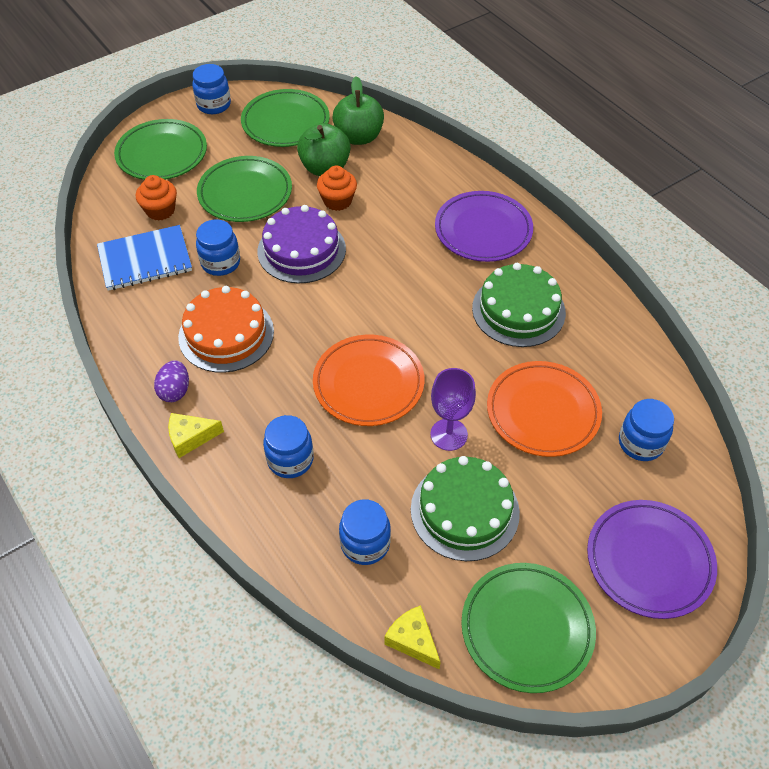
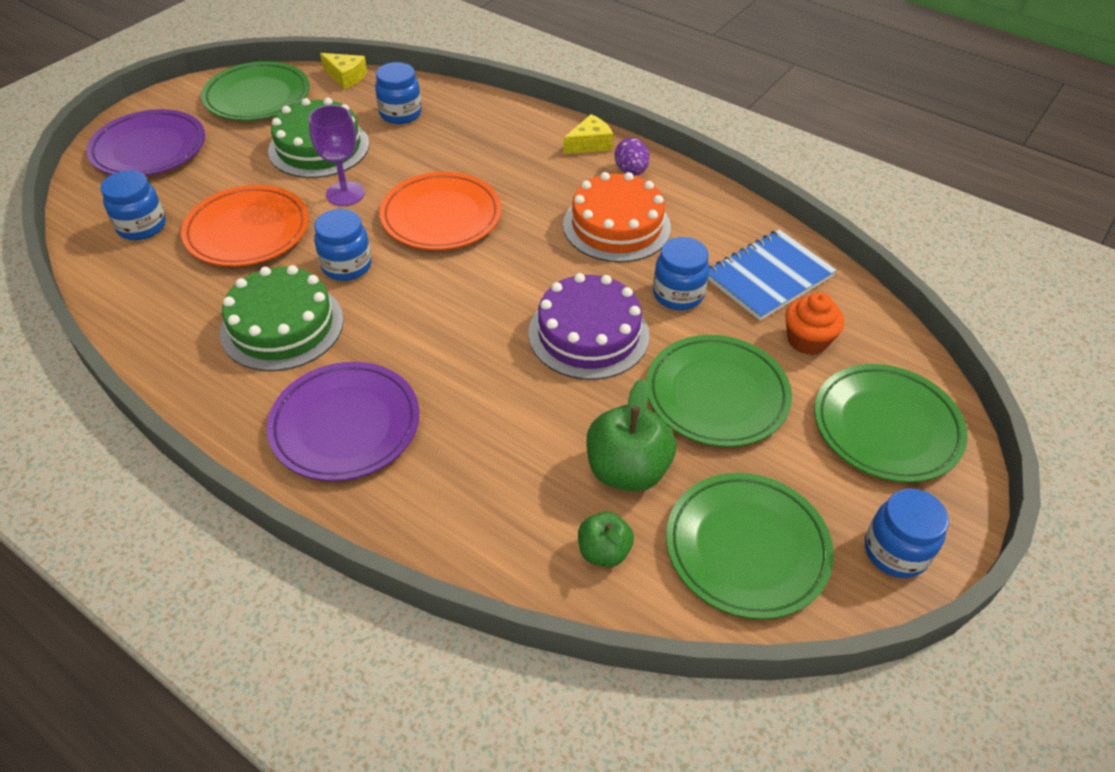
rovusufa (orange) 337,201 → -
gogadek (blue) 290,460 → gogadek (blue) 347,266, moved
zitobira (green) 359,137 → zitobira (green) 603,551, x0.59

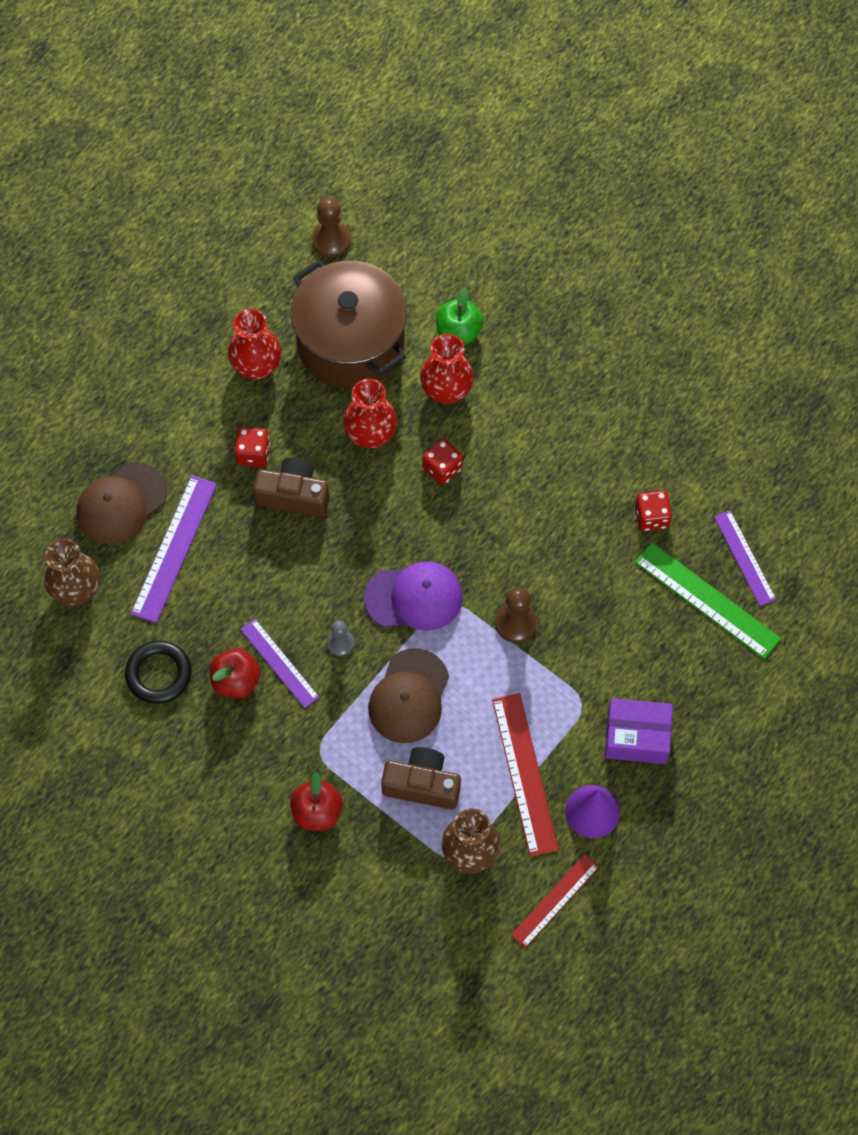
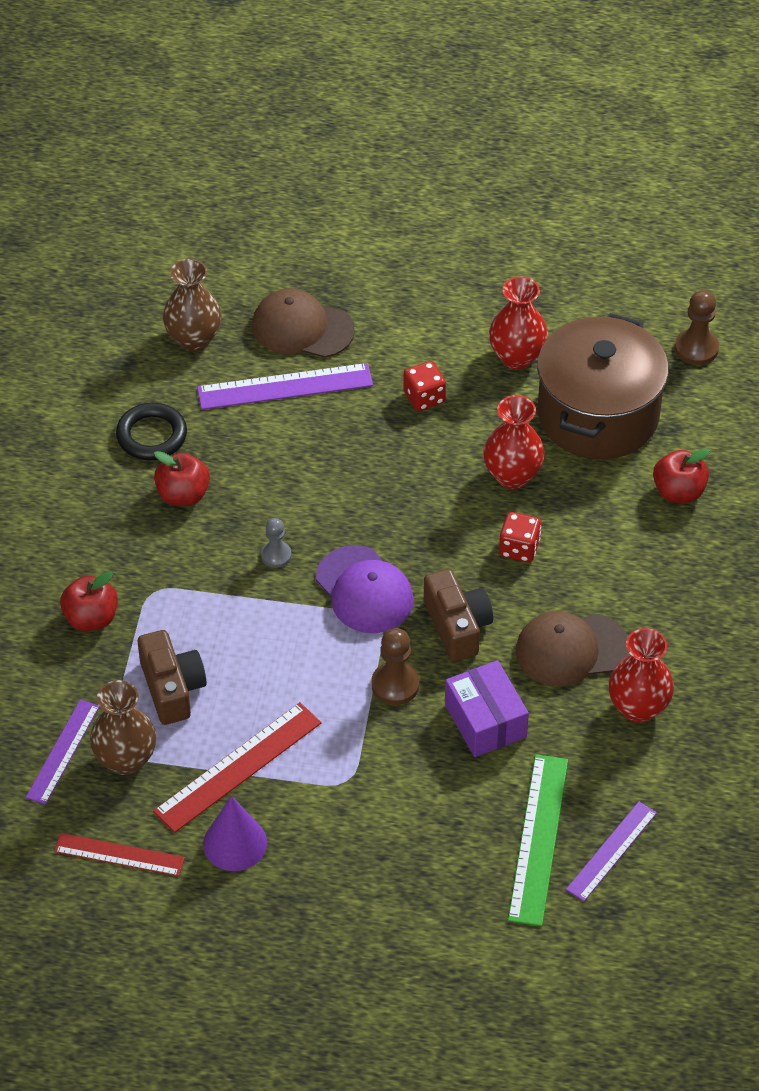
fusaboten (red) 651,517 → -
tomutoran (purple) 279,663 → tomutoran (purple) 63,751, moved
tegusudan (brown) 293,495 → tegusudan (brown) 457,626, moved
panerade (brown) 409,696 → panerade (brown) 571,649, moved
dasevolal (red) 446,391 → dasevolal (red) 638,708, moved
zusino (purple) 636,737 → zusino (purple) 485,721, moved
zitobira (green) 458,332 → zitobira (red) 678,492

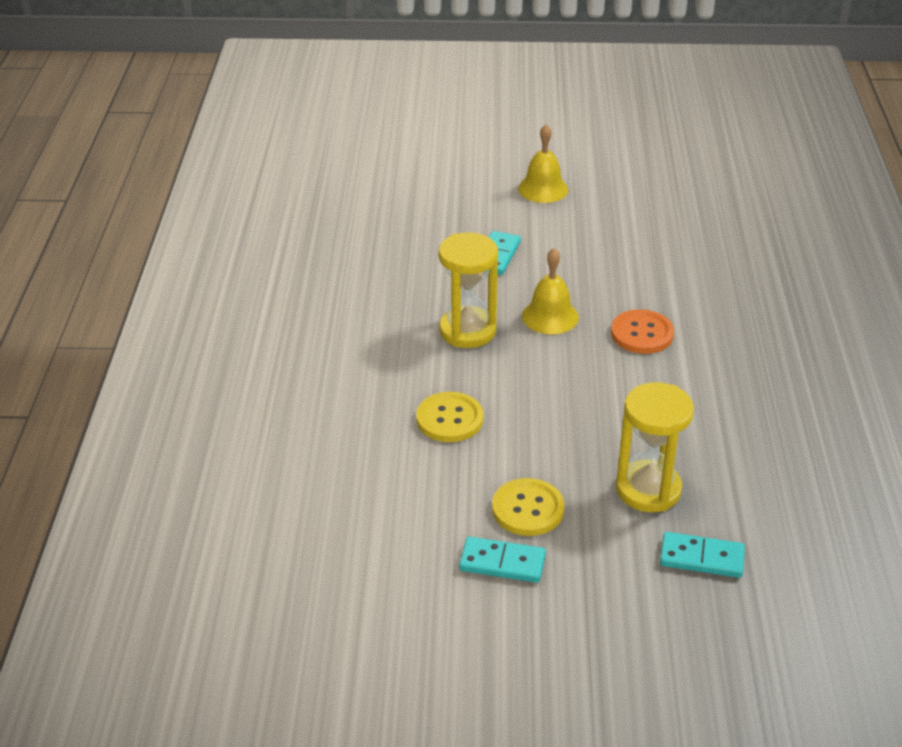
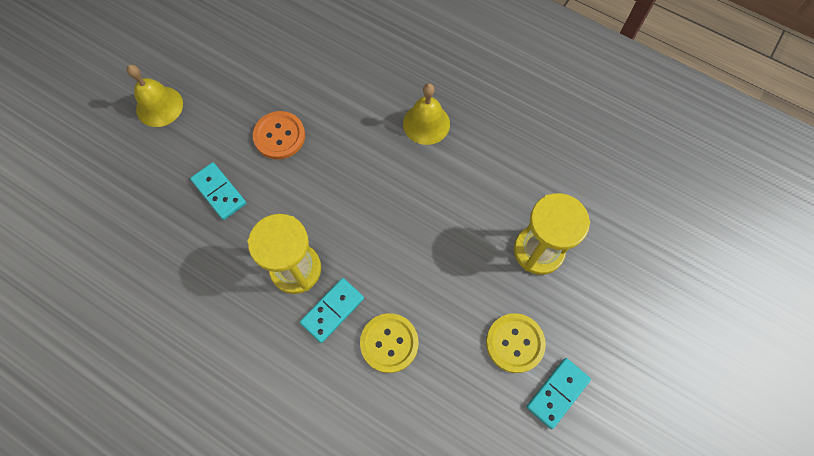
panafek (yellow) 550,316 → panafek (yellow) 426,123, moved
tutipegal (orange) 642,334 → tutipegal (orange) 279,136, moved
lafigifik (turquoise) 701,558 → lafigifik (turquoise) 332,310, moved

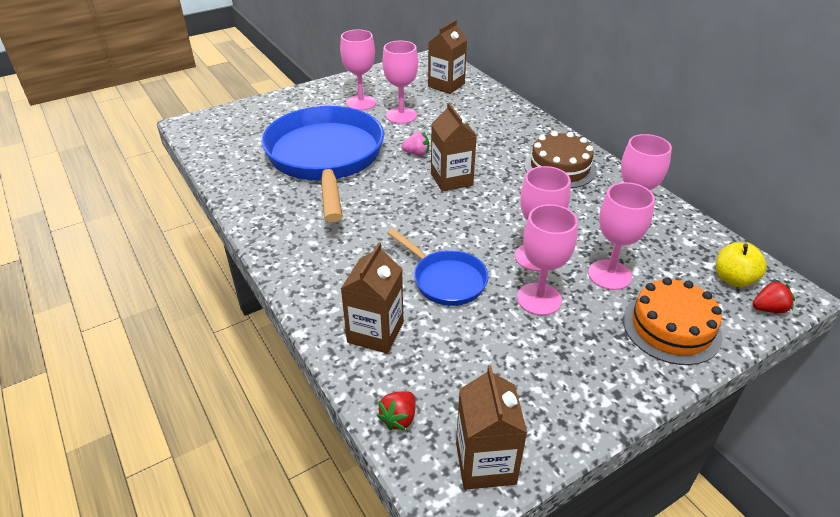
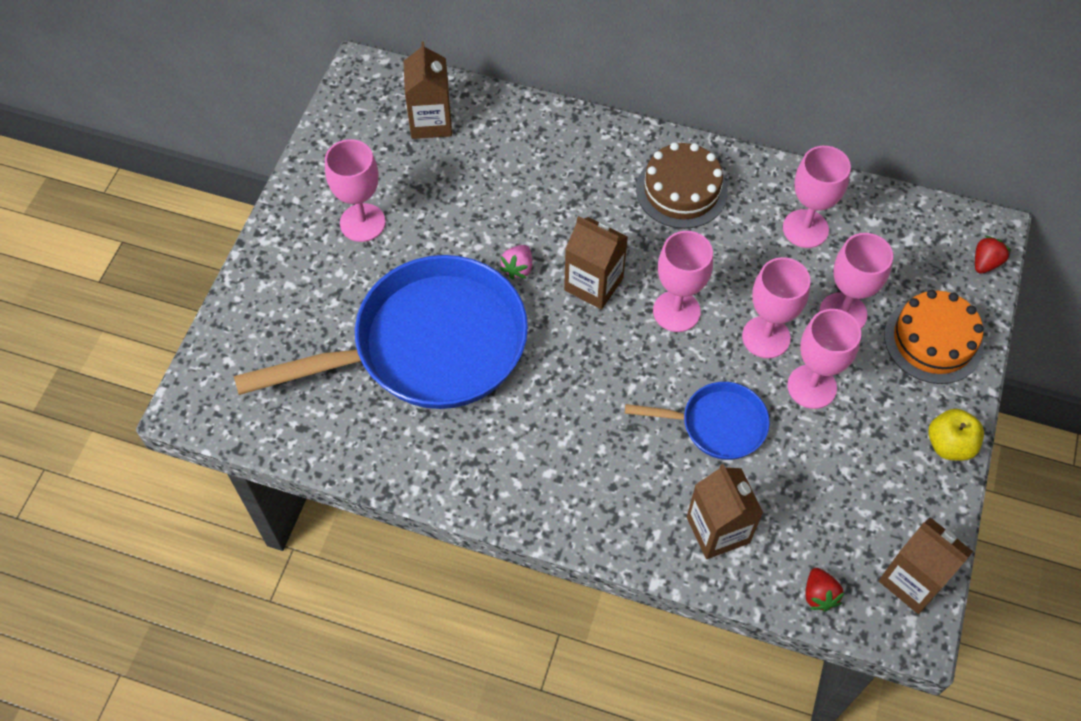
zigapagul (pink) 401,115 → zigapagul (pink) 676,311, moved
zitobira (yellow) 733,279 → zitobira (yellow) 949,445, moved
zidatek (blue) 326,158 → zidatek (blue) 428,346, 120 degrees clockwise
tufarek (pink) 416,153 → tufarek (pink) 518,268, 150 degrees clockwise

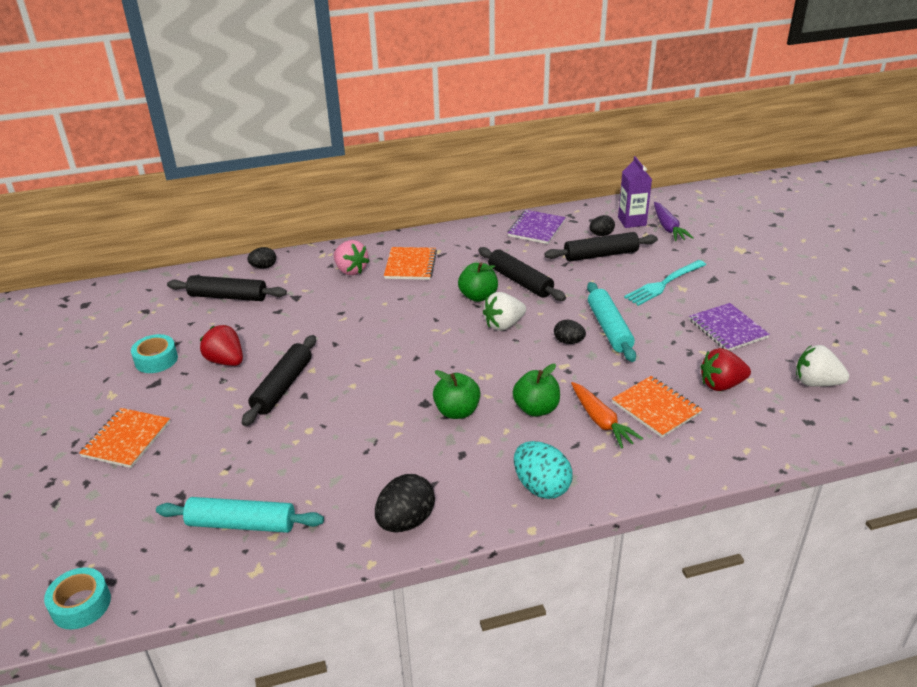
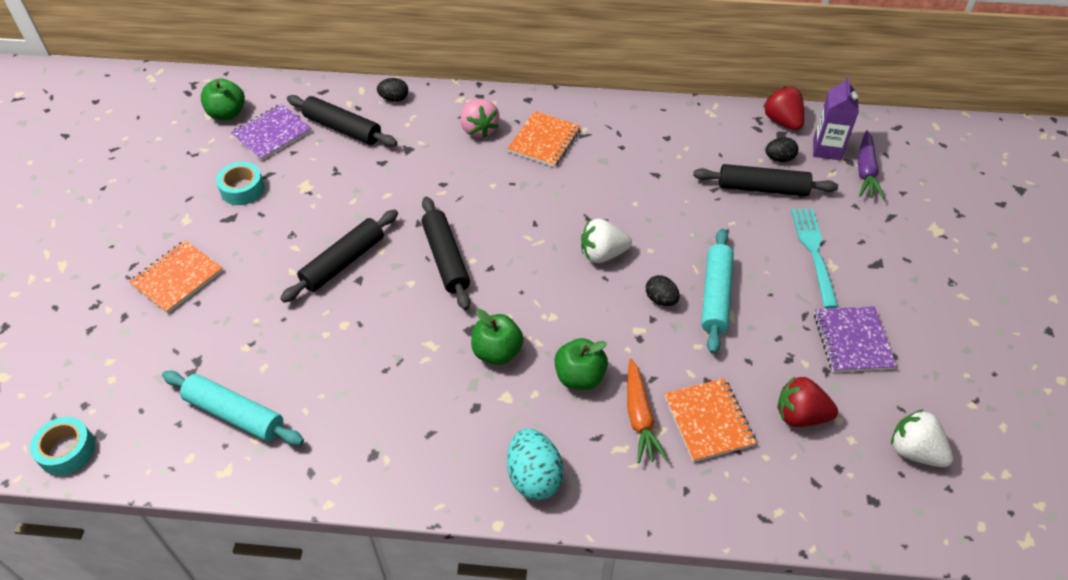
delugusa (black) 406,521 → -
tufarek (red) 226,361 → tufarek (red) 782,121, moved
zitobira (green) 478,296 → zitobira (green) 227,113, moved
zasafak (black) 520,281 → zasafak (black) 446,258, moved
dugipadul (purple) 536,228 → dugipadul (purple) 272,134, moved
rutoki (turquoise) 664,284 → rutoki (turquoise) 814,253, 105 degrees clockwise

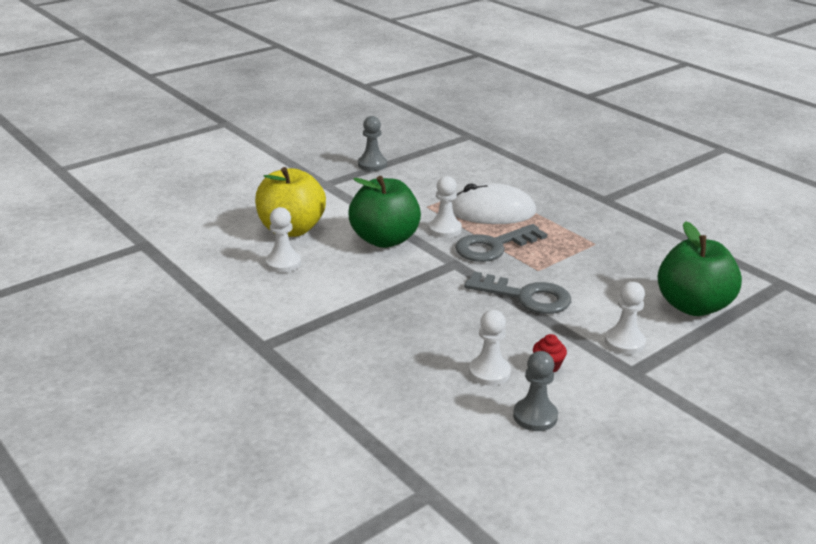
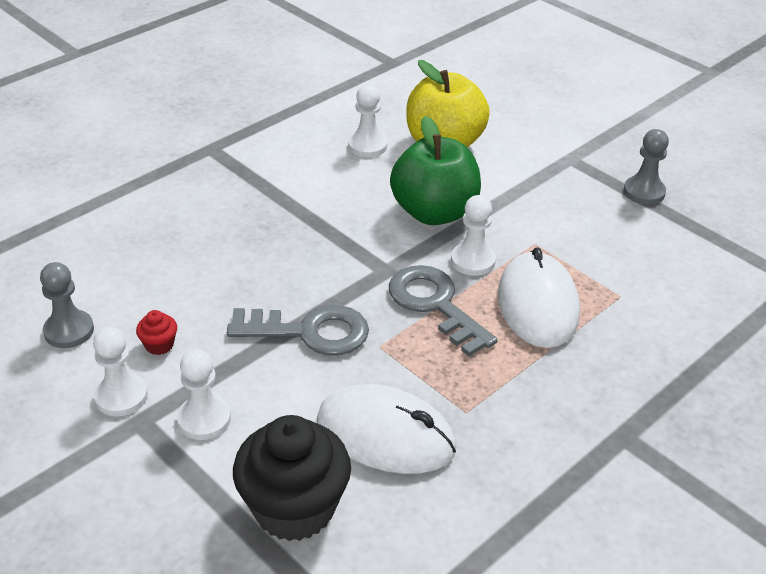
- → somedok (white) 385,435
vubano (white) 489,372 → vubano (white) 121,396, moved
zitobira (green) 693,306 → rovusufa (black) 294,508
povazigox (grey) 526,297 → povazigox (grey) 310,332, 105 degrees counterclockwise

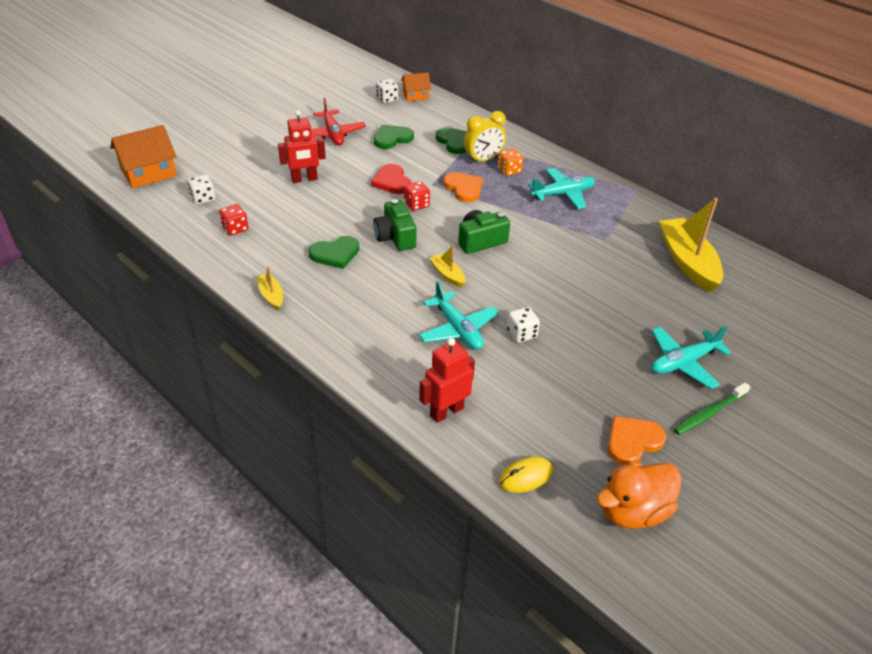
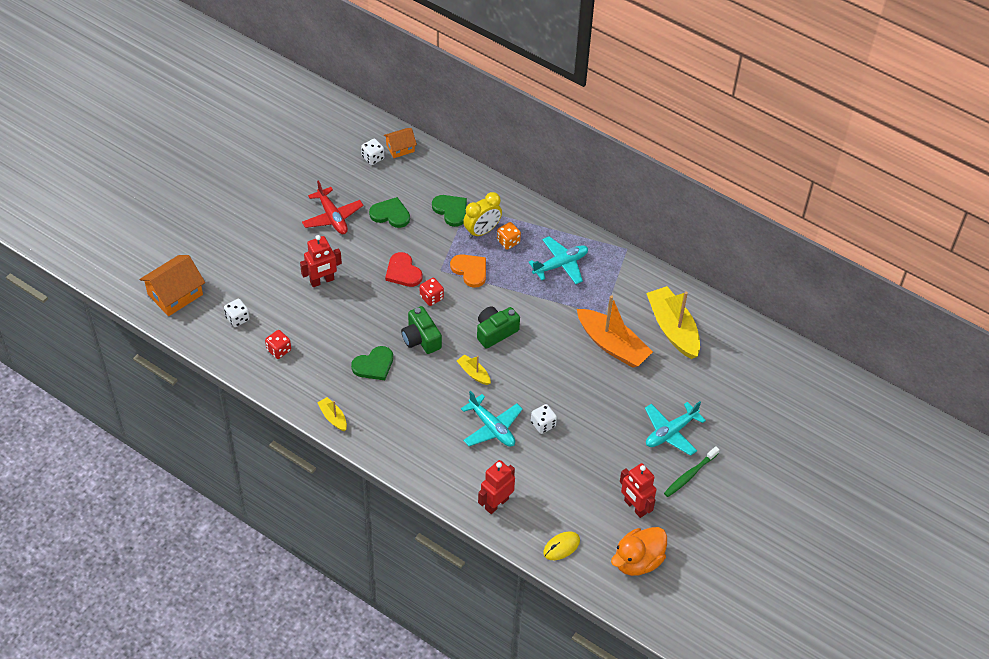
- → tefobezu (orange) 612,345
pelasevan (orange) 632,441 → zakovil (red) 635,507
pelasevan (green) 392,138 → pelasevan (green) 390,214, 60 degrees clockwise

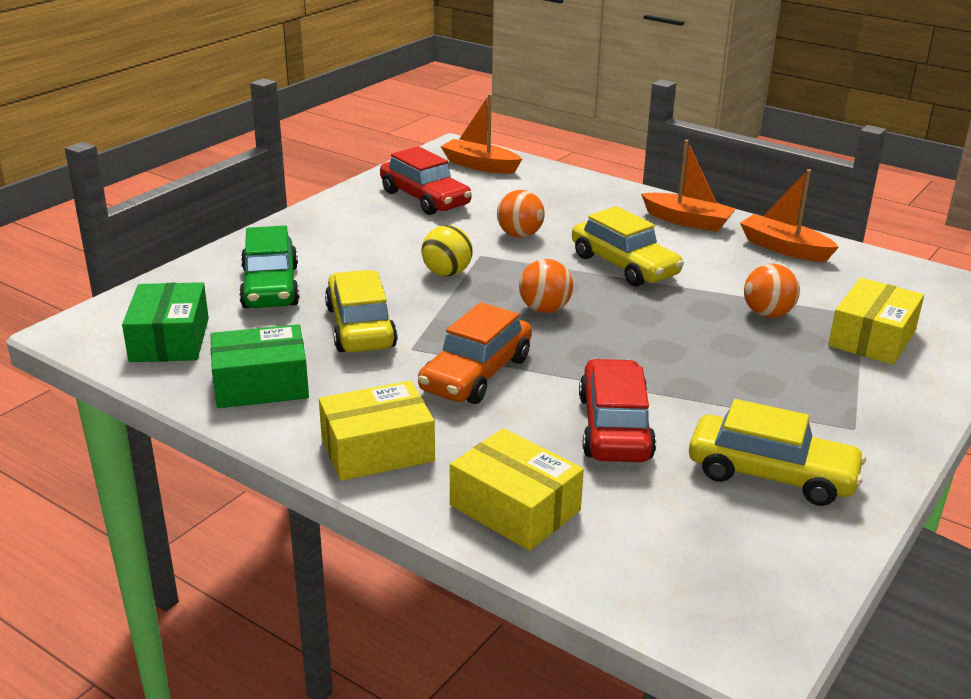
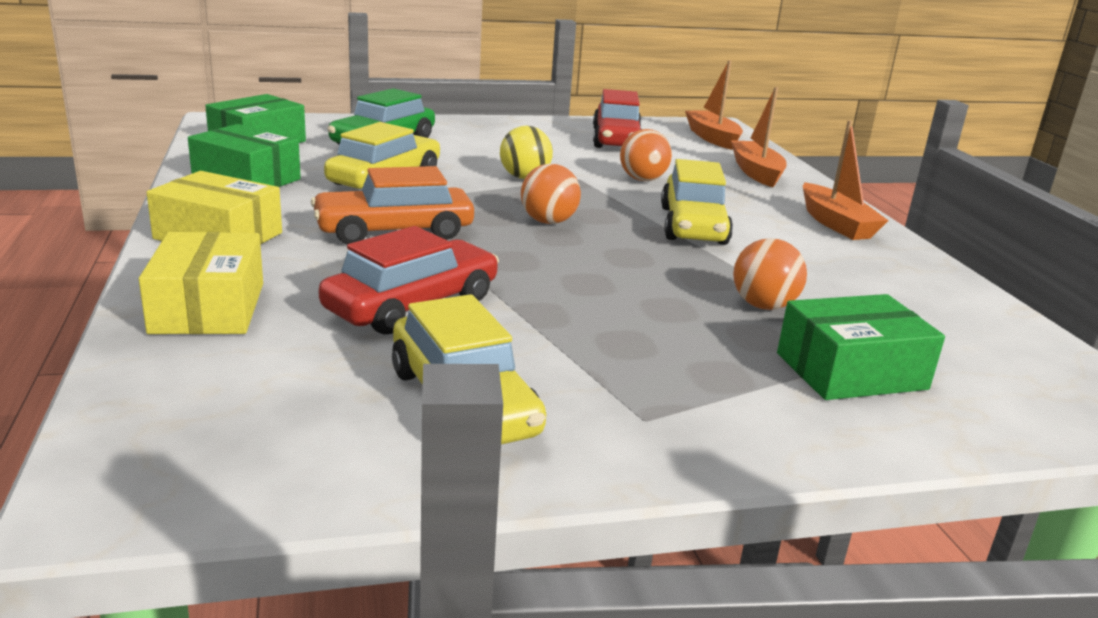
tefobezu (orange) 784,248 → tefobezu (orange) 756,172, moved
zusino (yellow) 872,338 → zusino (green) 851,371

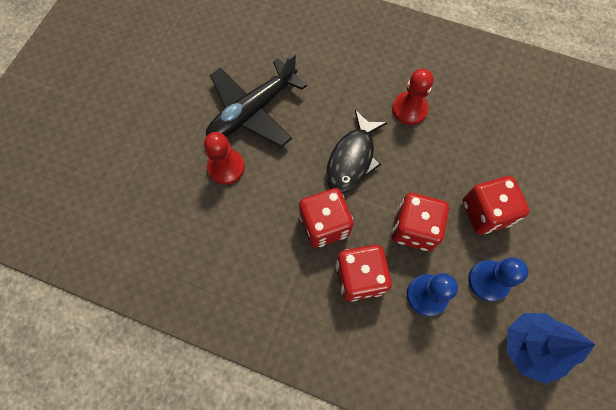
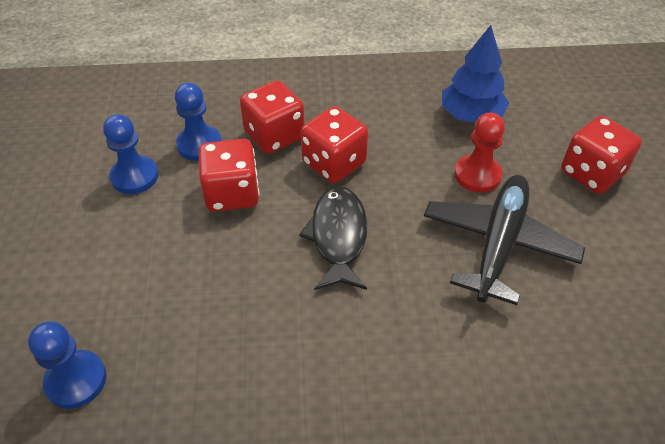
vubano (red) 409,109 → -
- → vubano (blue) 76,380
fusaboten (red) 485,212 → fusaboten (red) 591,173, moved
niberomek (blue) 530,346 → niberomek (blue) 471,115, moved

